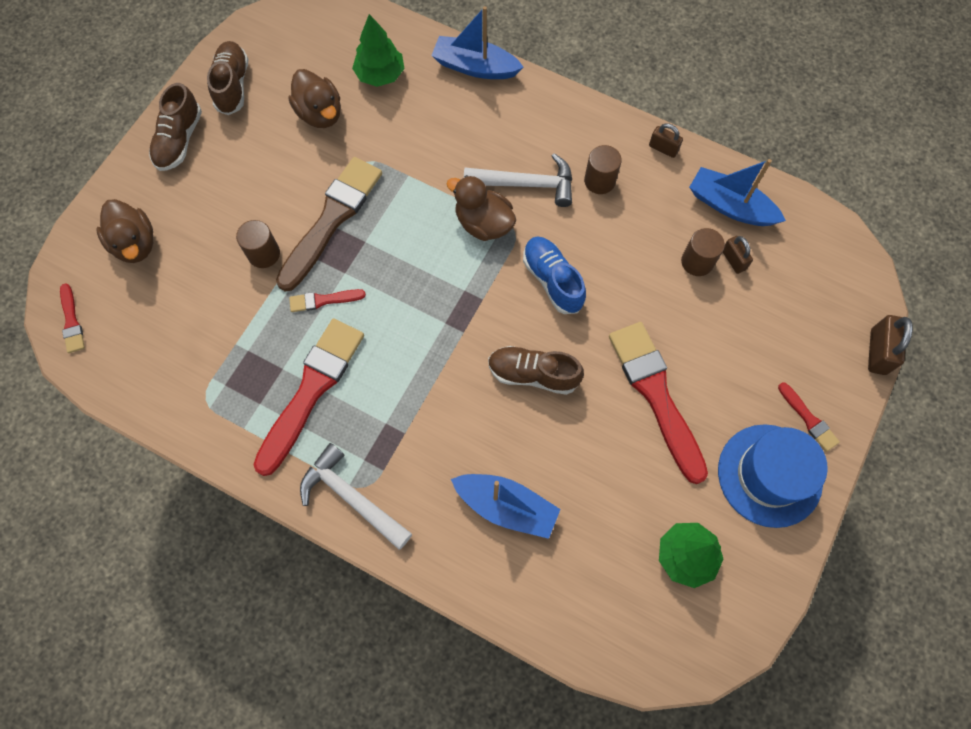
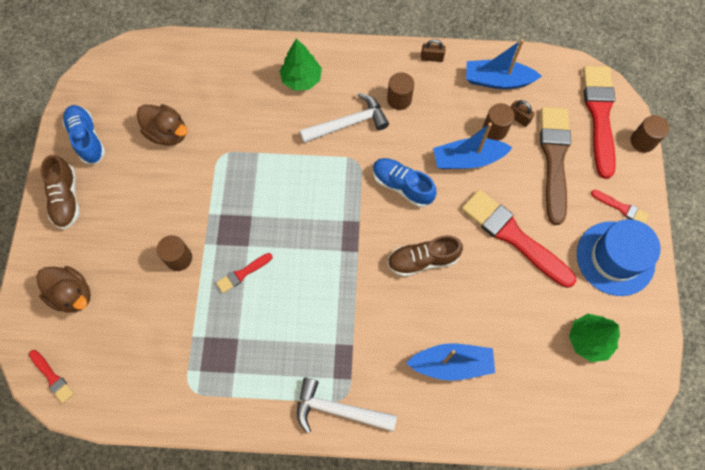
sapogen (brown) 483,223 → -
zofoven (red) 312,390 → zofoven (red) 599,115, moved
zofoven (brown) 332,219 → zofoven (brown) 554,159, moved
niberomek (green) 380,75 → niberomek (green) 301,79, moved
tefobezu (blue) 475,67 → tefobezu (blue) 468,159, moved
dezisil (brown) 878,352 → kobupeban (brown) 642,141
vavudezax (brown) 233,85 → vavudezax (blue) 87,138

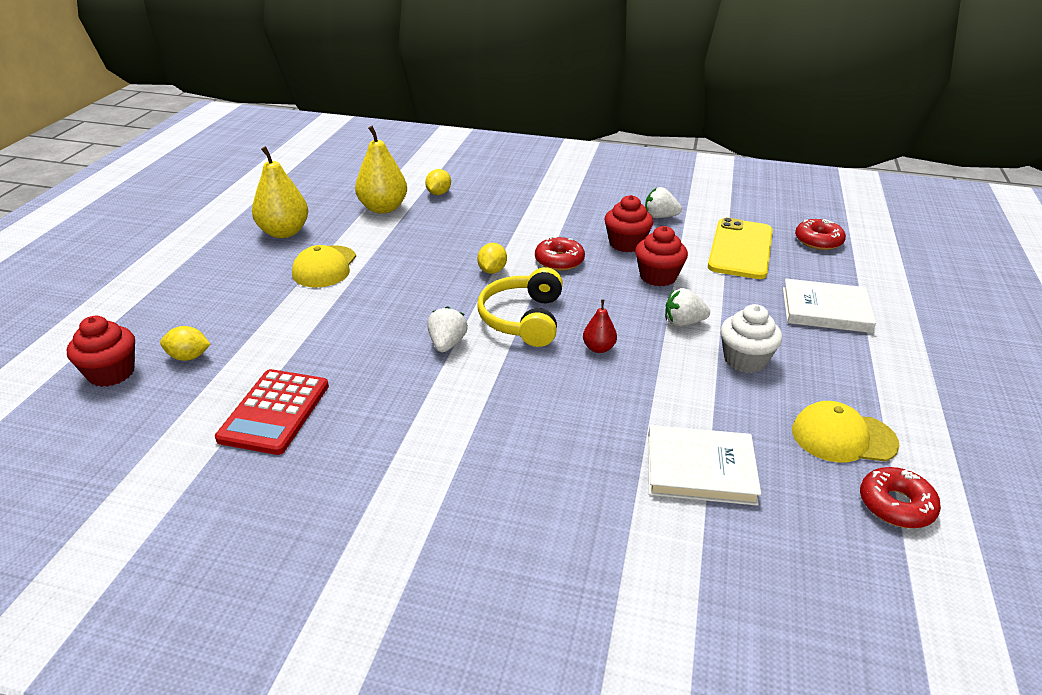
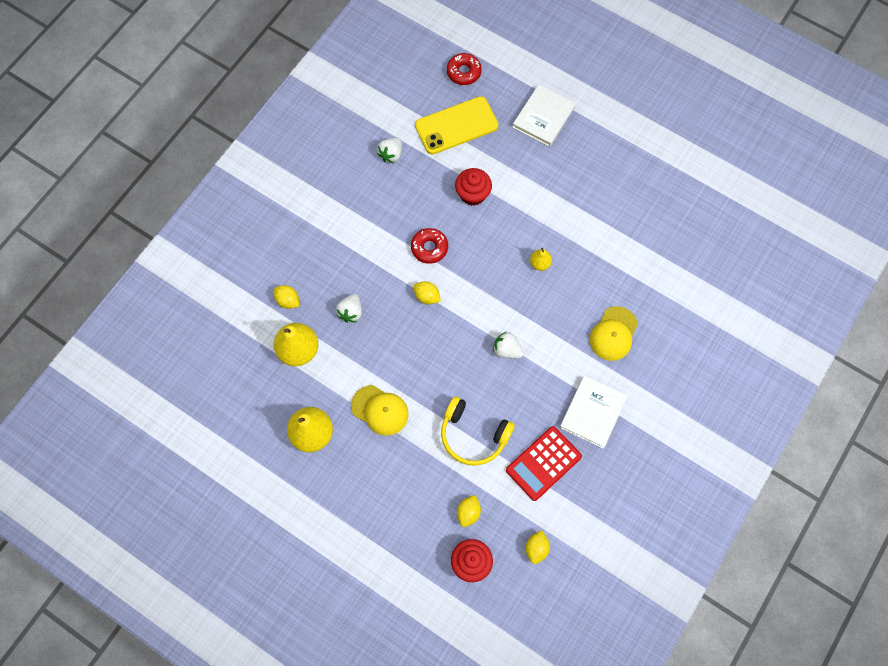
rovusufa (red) 626,244 → -
rovusufa (white) 745,360 → -
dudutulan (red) 896,505 → -
- → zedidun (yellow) 536,548
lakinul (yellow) 523,319 → lakinul (yellow) 473,435, moved
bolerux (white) 700,469 → bolerux (white) 592,412, moved
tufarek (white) 683,323 → tufarek (white) 351,312, moved
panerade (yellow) 843,437 → panerade (yellow) 613,334, moved
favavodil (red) 598,348 → favavodil (yellow) 540,263
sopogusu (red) 275,412 → sopogusu (red) 543,463, 105 degrees clockwise
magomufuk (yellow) 740,249 → magomufuk (yellow) 456,126, 60 degrees counterclockwise

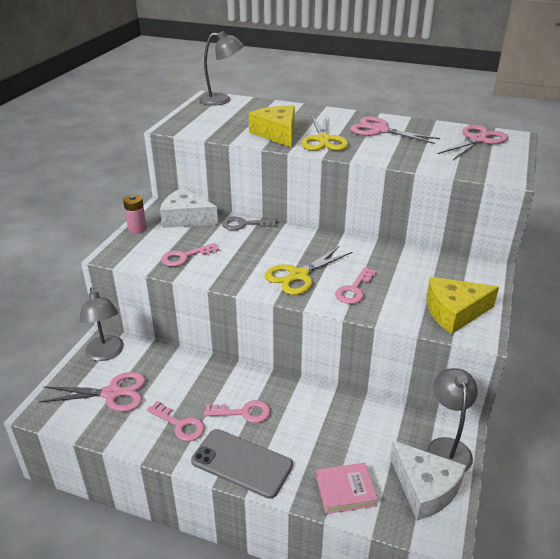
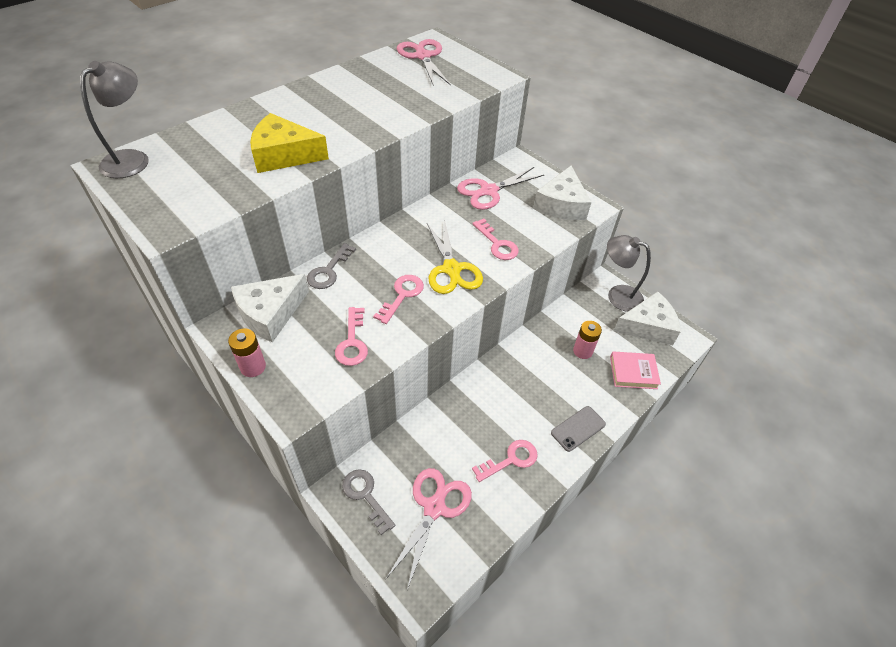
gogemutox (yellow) 323,140 → -
- → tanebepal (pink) 582,351
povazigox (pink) 243,412 → povazigox (pink) 402,295, moved
gogemutox (pink) 380,130 → gogemutox (pink) 489,191, moved
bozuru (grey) 106,354 → povazigox (grey) 365,495
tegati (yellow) 454,312 → tegati (white) 561,205
bolerux (pink) 345,491 → bolerux (pink) 633,372, 75 degrees clockwise
magomufuk (grey) 242,463 → magomufuk (grey) 578,428, x0.61

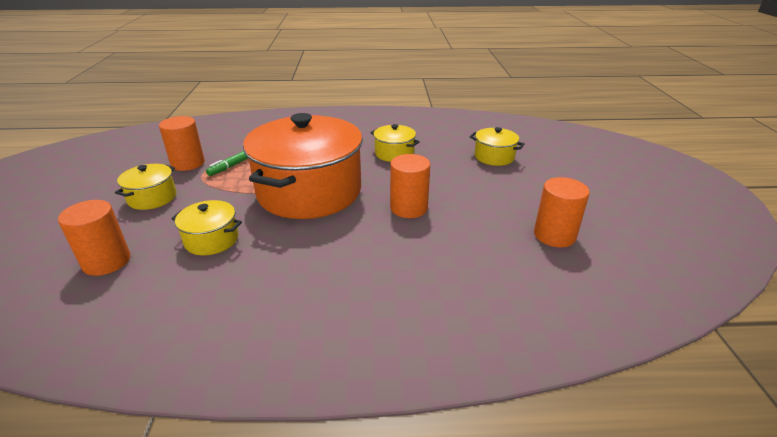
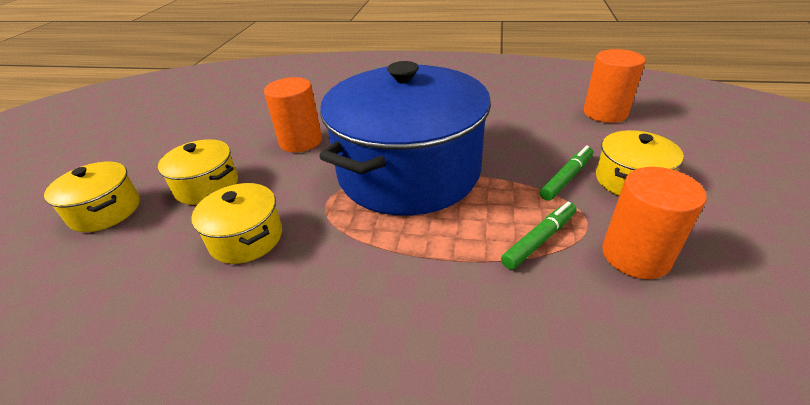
kobupeban (orange) 554,235 → -
- → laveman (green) 566,178
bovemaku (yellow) 211,240 → bovemaku (yellow) 207,186, moved
bovemaku (orange) 309,192 → bovemaku (blue) 409,172

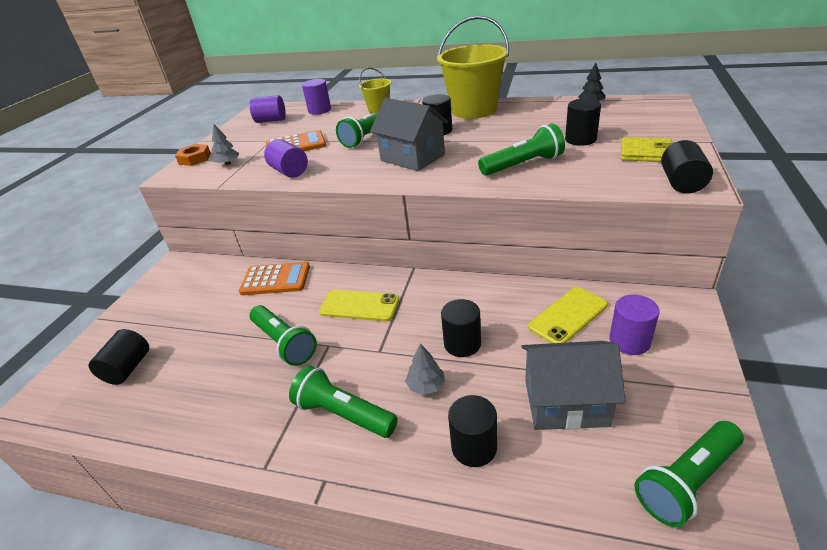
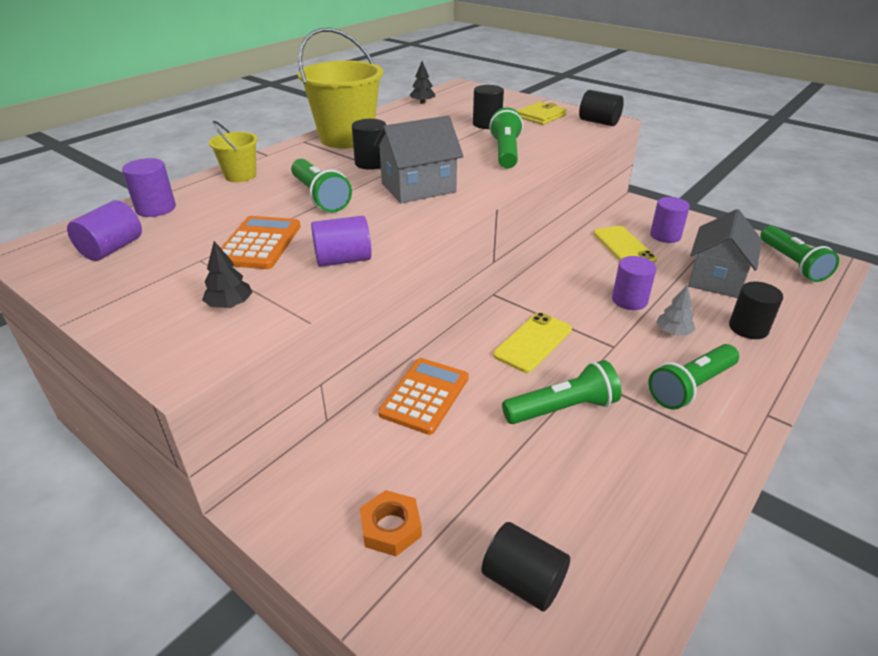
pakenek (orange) 195,159 → pakenek (orange) 391,527, moved
niberomek (grey) 228,163 → niberomek (black) 230,305
kobupeban (black) 462,344 → kobupeban (purple) 629,300

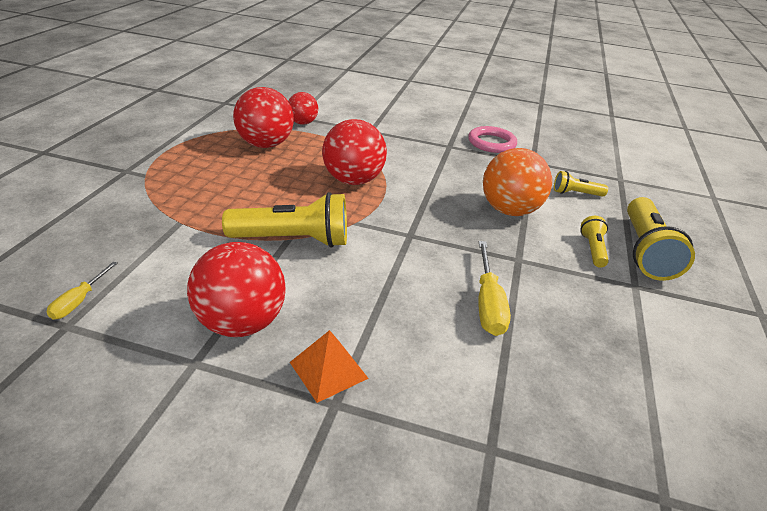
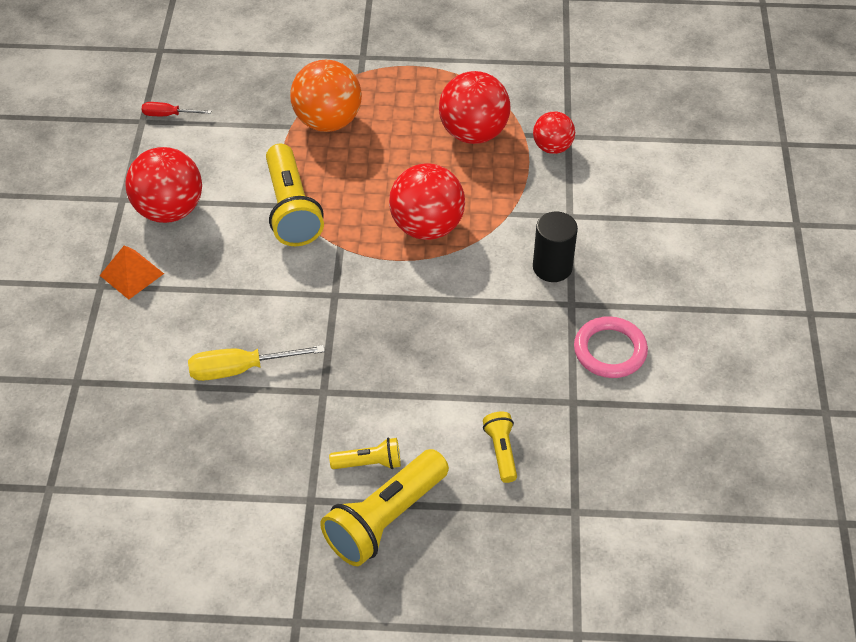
- → kobupeban (black) 552,267
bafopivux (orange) 509,210 → bafopivux (orange) 328,121, moved
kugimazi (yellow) 79,301 → kugimazi (red) 168,115
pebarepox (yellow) 645,251 → pebarepox (yellow) 385,519, 45 degrees counterclockwise

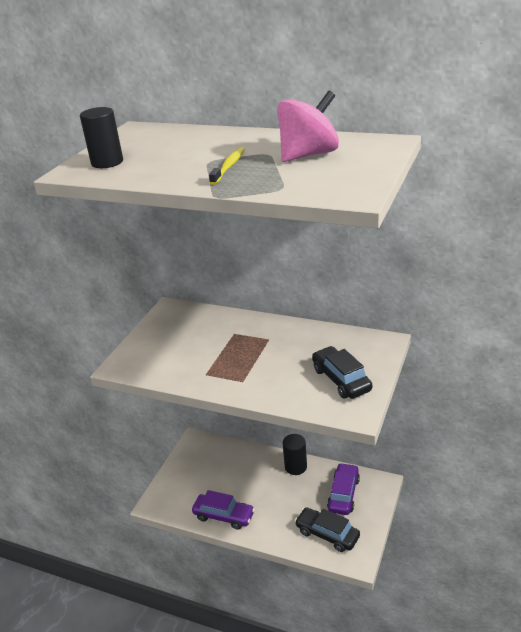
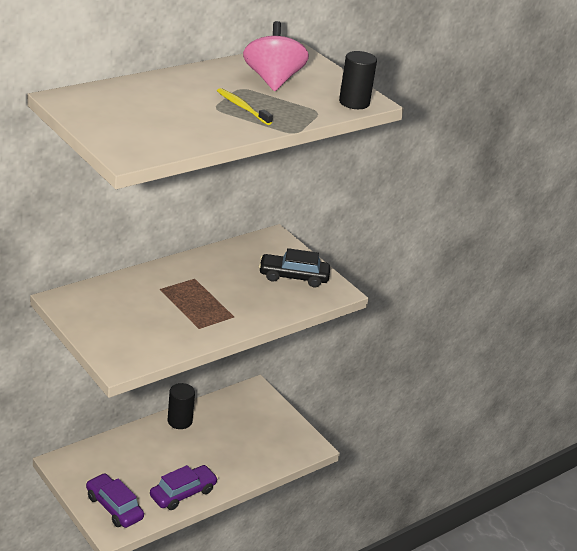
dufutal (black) 327,534 → -
kobupeban (black) 107,162 → kobupeban (black) 354,102, moved
dufutal (purple) 343,494 → dufutal (purple) 114,507, moved

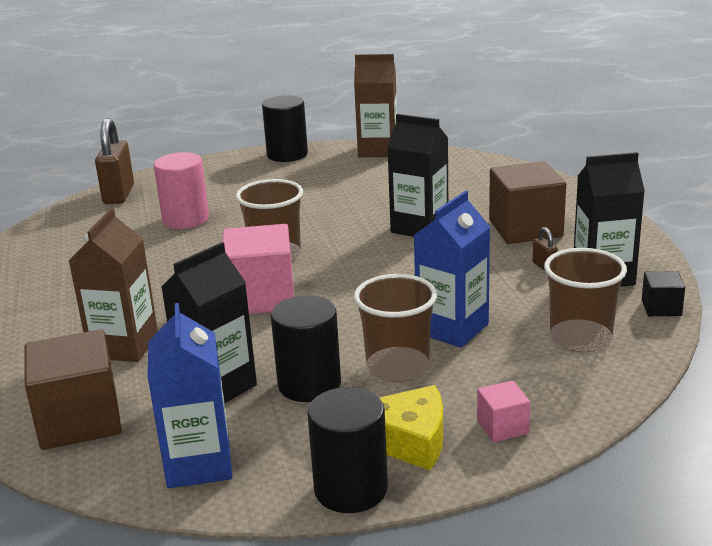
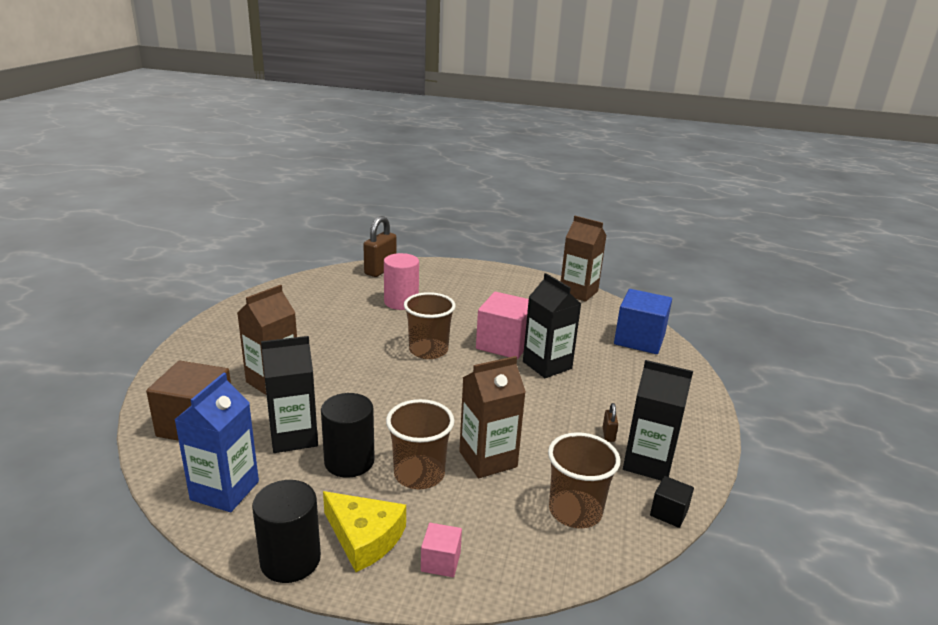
kobupeban (black) 287,155 → -
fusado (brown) 525,228 → -
- → fusado (blue) 639,339
fusado (pink) 261,297 → fusado (pink) 504,344, moved
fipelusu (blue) 452,328 → fipelusu (brown) 488,459

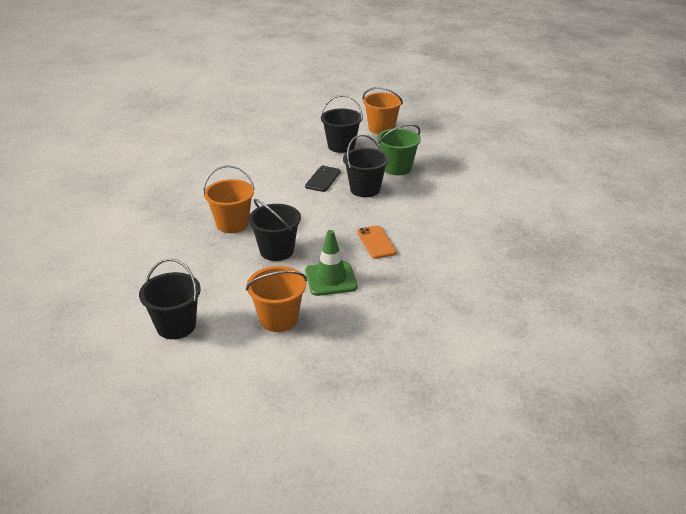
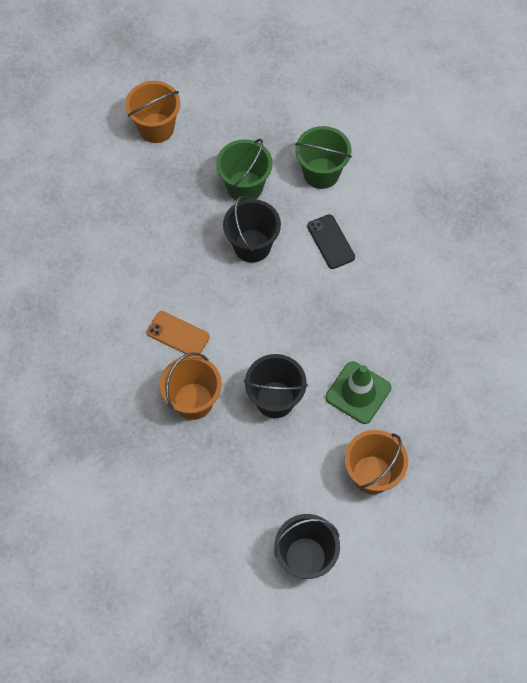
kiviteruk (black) 341,146 → -
- → kiviteruk (green) 321,173
magomufuk (black) 323,179 → magomufuk (black) 330,242, moved
magomufuk (orange) 376,242 → magomufuk (orange) 178,334, moved

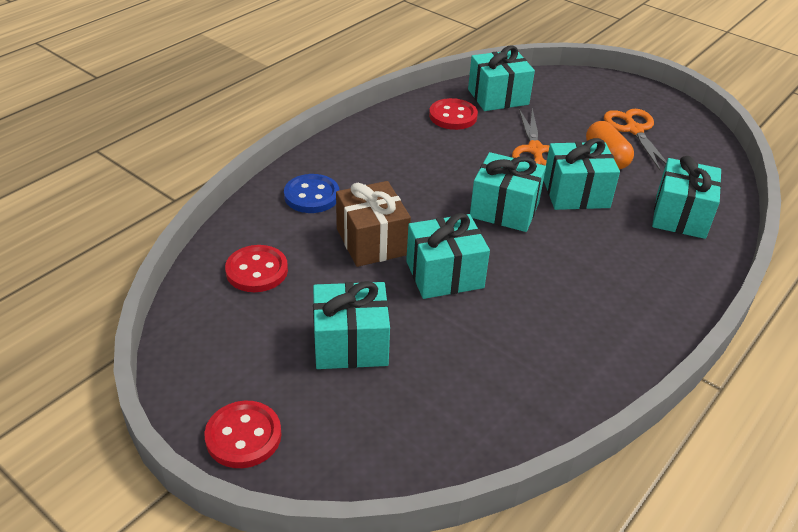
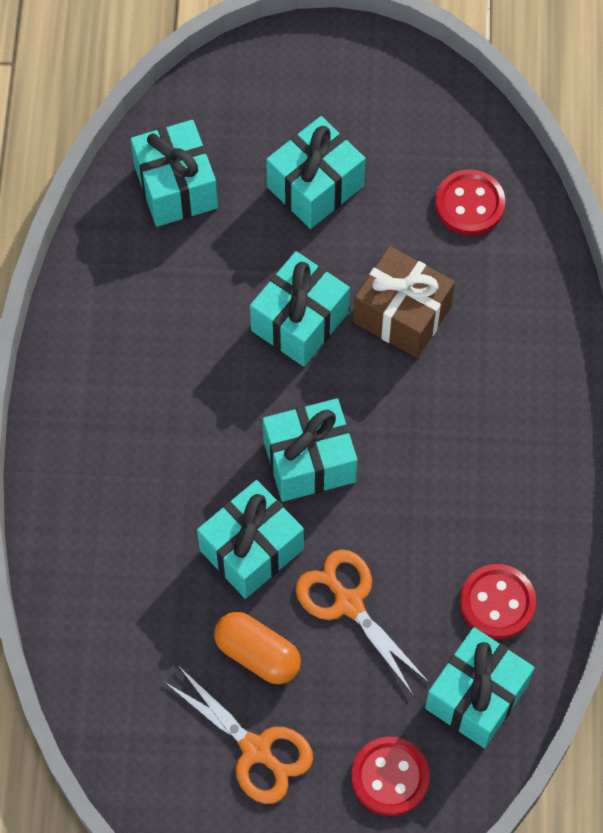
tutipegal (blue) 312,196 → -
tutipegal (red) 243,436 → tutipegal (red) 390,777, moved
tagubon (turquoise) 680,216 → tagubon (turquoise) 176,187, moved

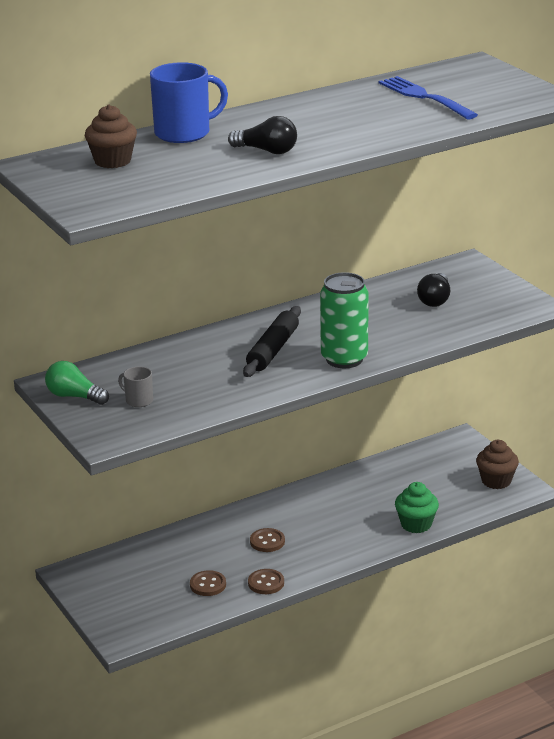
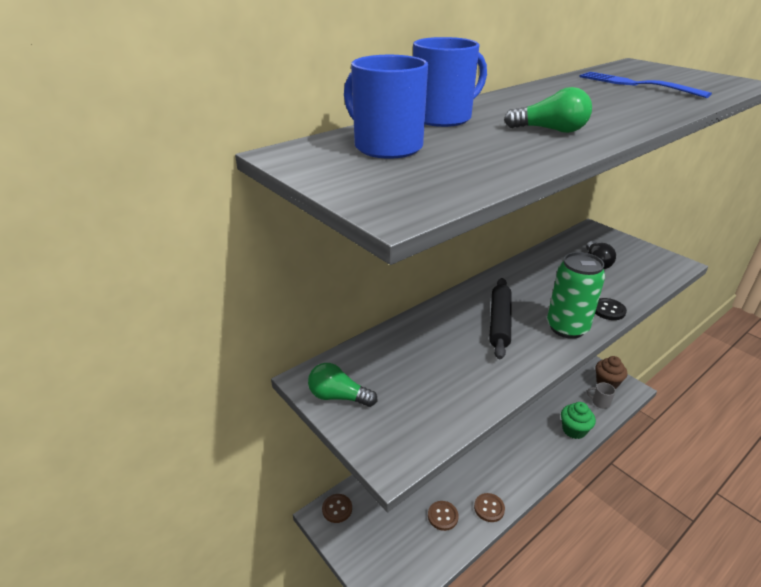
- → tutipegal (black) 608,310
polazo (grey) 138,400 → polazo (grey) 600,402, moved
tutipegal (brown) 267,541 → tutipegal (brown) 337,509, moved
rovusufa (brown) 112,161 → polazo (blue) 386,147
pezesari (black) 267,151 → pezesari (green) 550,130

